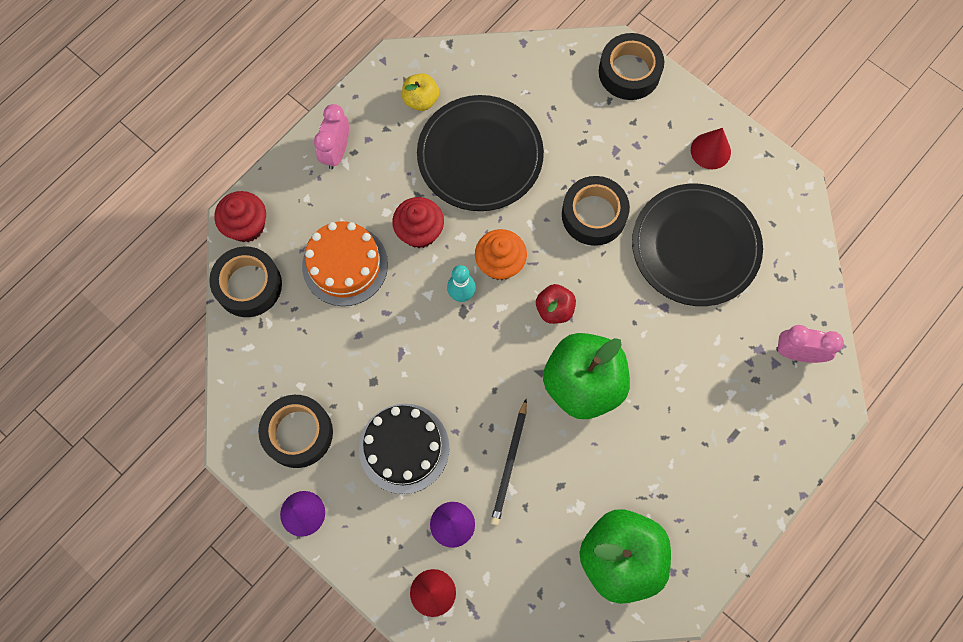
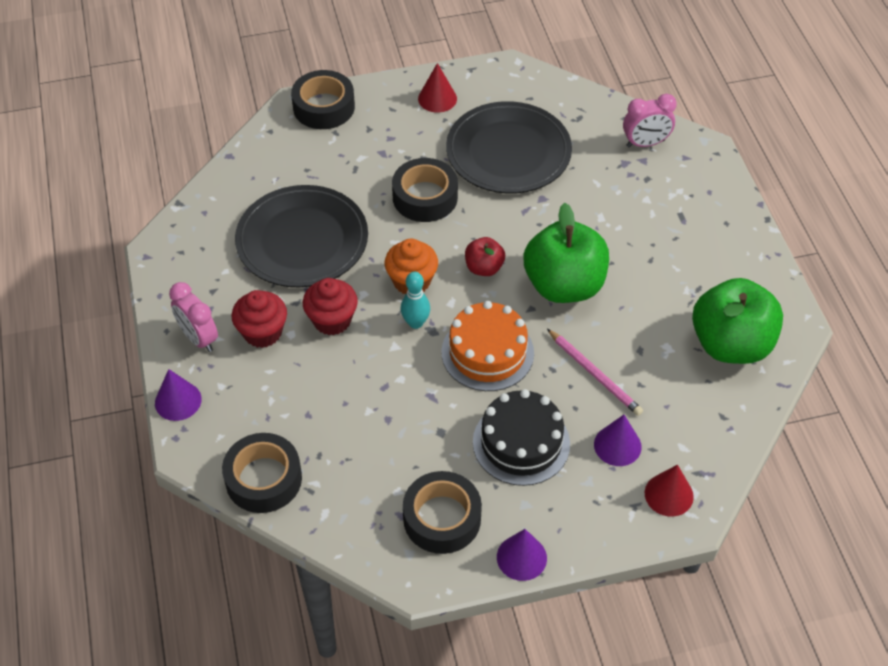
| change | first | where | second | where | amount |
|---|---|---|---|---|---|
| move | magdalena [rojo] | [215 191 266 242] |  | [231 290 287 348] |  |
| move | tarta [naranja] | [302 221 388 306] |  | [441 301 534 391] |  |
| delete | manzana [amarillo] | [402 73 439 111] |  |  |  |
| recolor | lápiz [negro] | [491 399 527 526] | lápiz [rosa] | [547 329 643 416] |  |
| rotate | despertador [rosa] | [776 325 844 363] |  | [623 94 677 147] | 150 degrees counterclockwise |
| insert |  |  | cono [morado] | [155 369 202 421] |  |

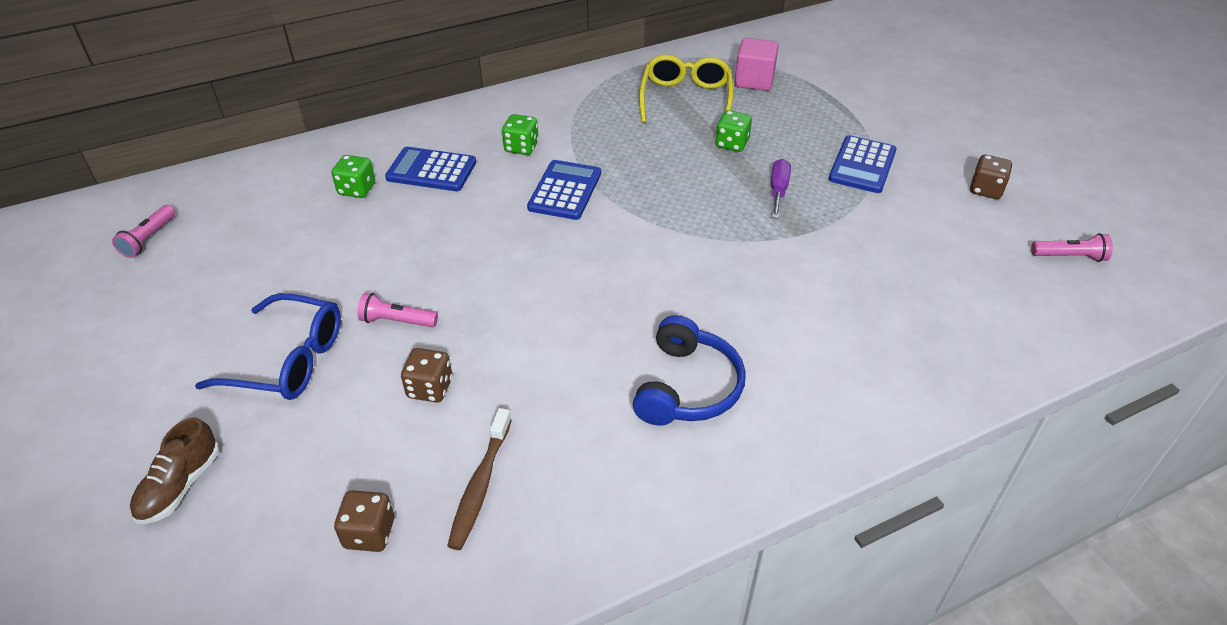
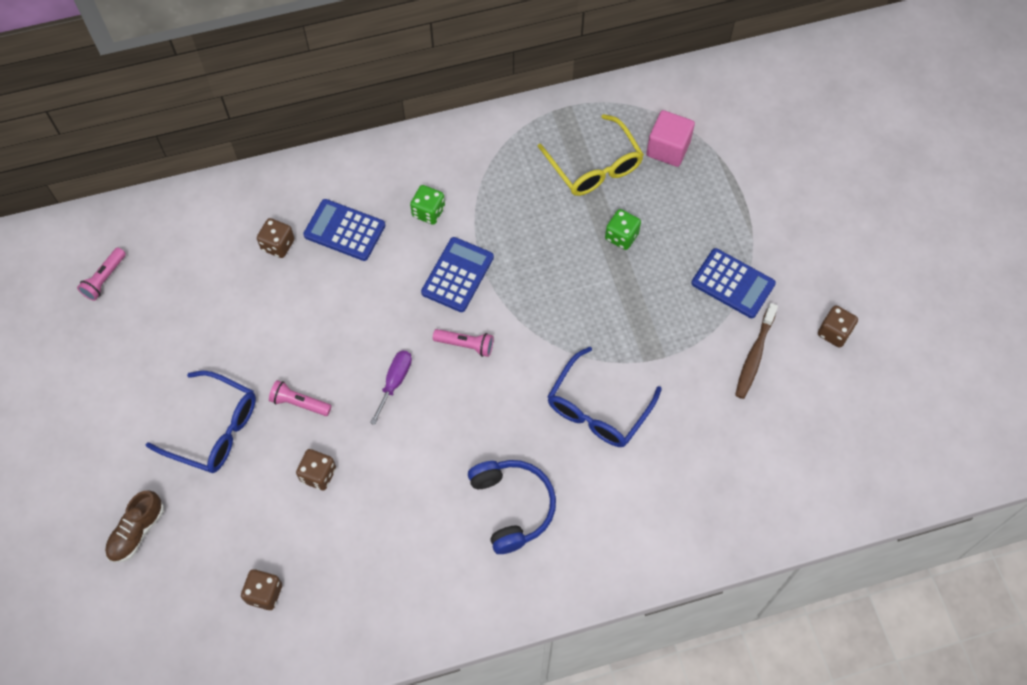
| change | first | where | second | where | amount |
|---|---|---|---|---|---|
| recolor | dado [verde] | [331 155 375 198] | dado [marrón] | [257 218 294 258] |  |
| move | cepillo de dientes [marrón] | [447 408 512 550] |  | [735 303 778 399] |  |
| rotate | auriculares [azul] | [633 315 746 426] |  | [468 460 556 554] | 45 degrees counterclockwise |
| rotate | gafas [amarillo] | [639 55 733 123] |  | [538 114 644 196] | 135 degrees clockwise |
| move | destornillador [morado] | [771 159 791 219] |  | [370 350 412 425] |  |
| rotate | calculadora [azul] | [828 135 897 193] |  | [691 248 776 318] | 90 degrees counterclockwise |
| move | lámpara de mano [rosa] | [1031 233 1113 262] |  | [433 329 493 357] |  |
| insert |  |  | gafas [azul] | [547 347 662 447] |  |

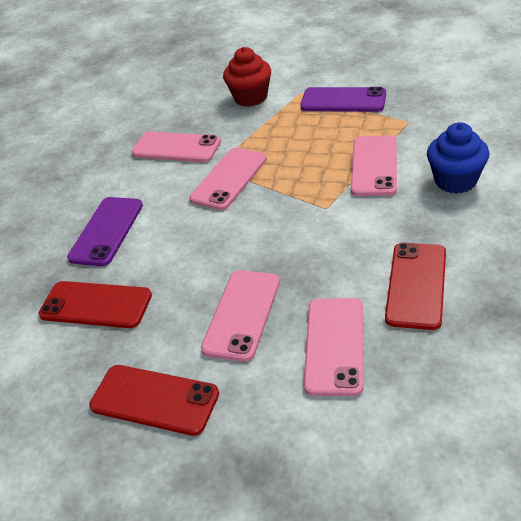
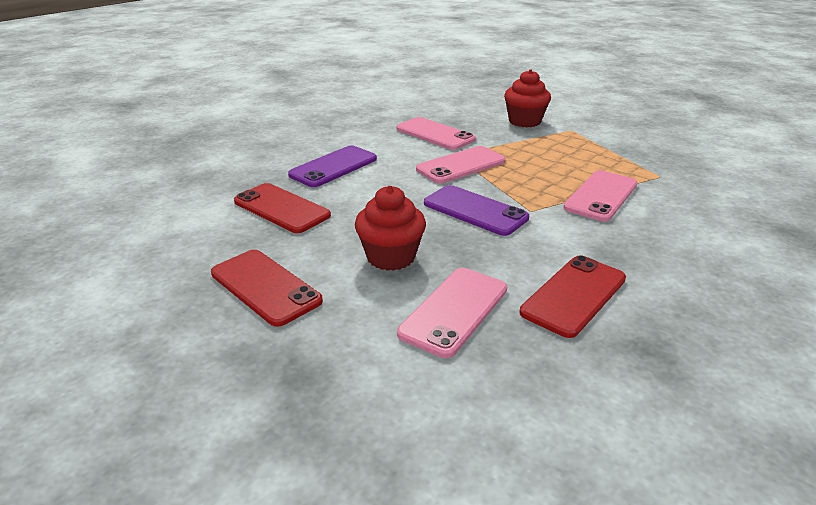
| change | first | where | second | where | amount |
|---|---|---|---|---|---|
| replace | móvil [rosa] | [201 270 280 362] | magdalena [rojo] | [355 186 426 271] |  |
| move | móvil [morado] | [300 87 386 112] |  | [424 185 529 236] |  |
| delete | magdalena [azul] | [427 122 489 194] |  |  |  |

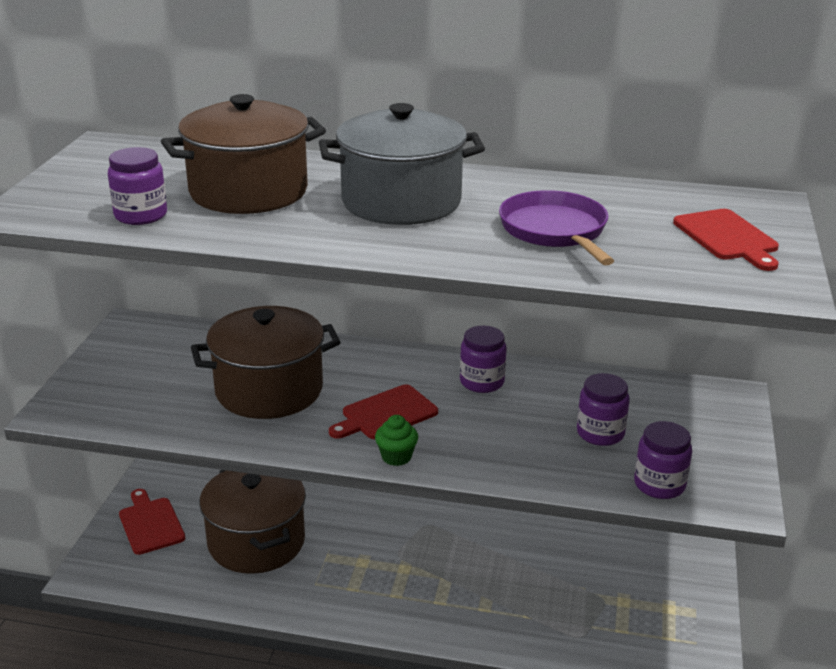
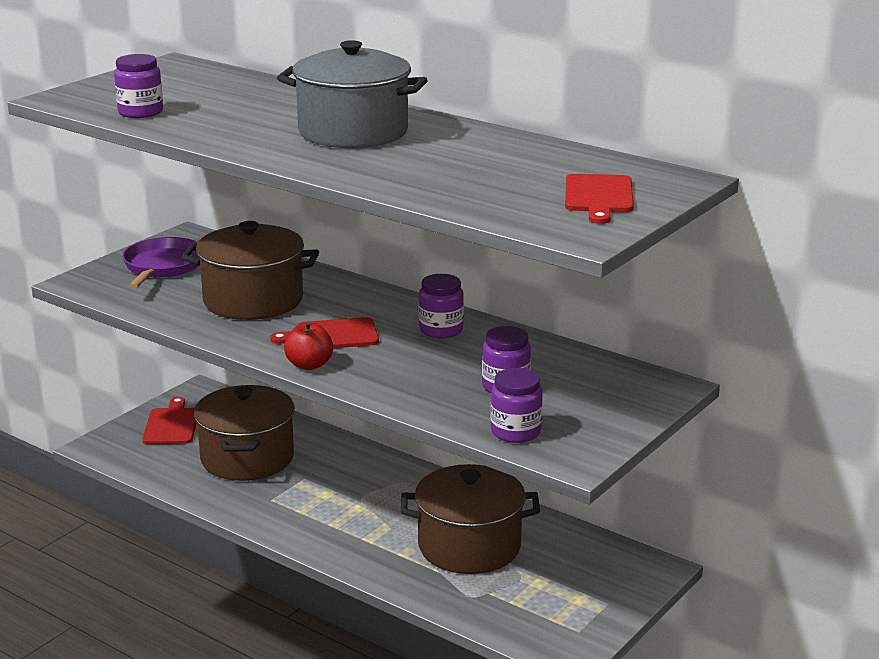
| change | first | where | second | where | amount |
|---|---|---|---|---|---|
| move | olla [marrón] | [161 94 326 214] |  | [401 464 540 574] |  |
| replace | magdalena [verde] | [375 415 418 466] | manzana [rojo] | [284 322 333 370] |  |
| move | sartén [morado] | [499 190 614 266] |  | [122 237 200 289] |  |

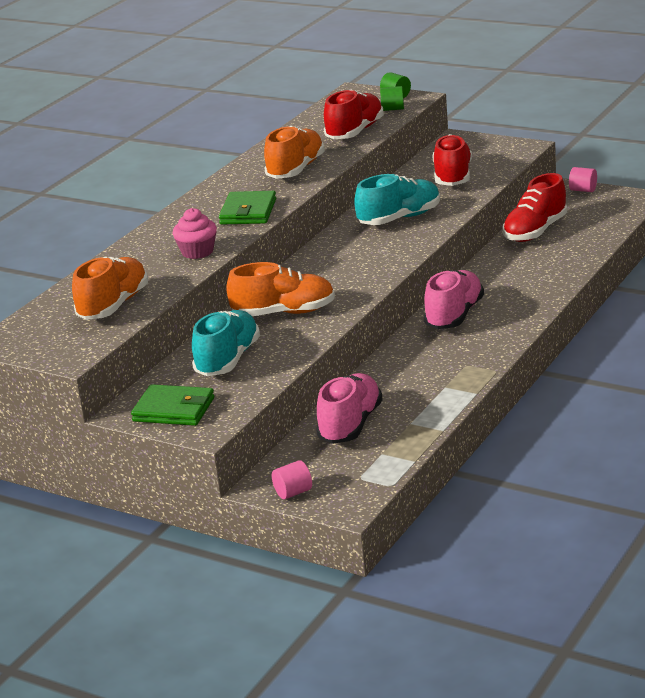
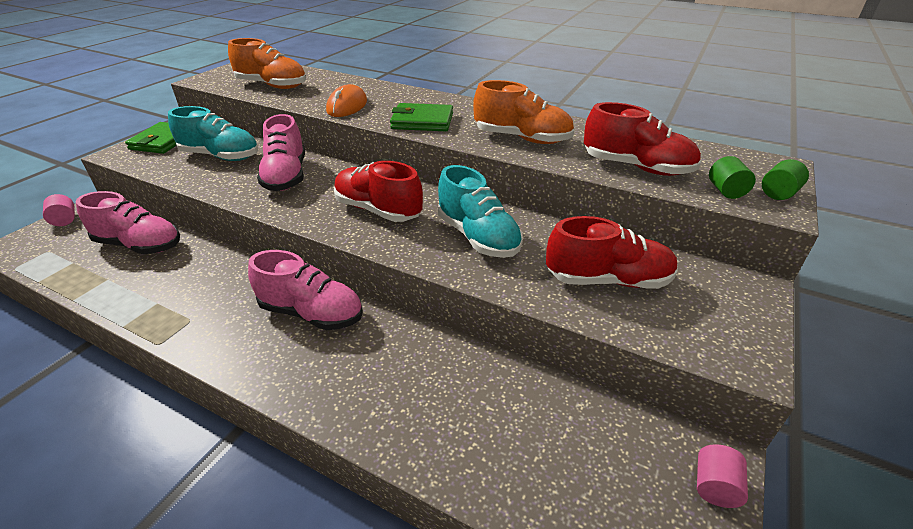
| change | first | where | second | where | amount |
|---|---|---|---|---|---|
| replace | magdalena [rosa] | [172 208 217 259] | ratón [naranja] | [326 84 367 117] |  |
| recolor | zapato [naranja] | [226 262 335 316] | zapato [rosa] | [257 114 305 191] |  |
| move | zapato [rojo] | [502 173 567 242] |  | [334 161 423 222] |  |

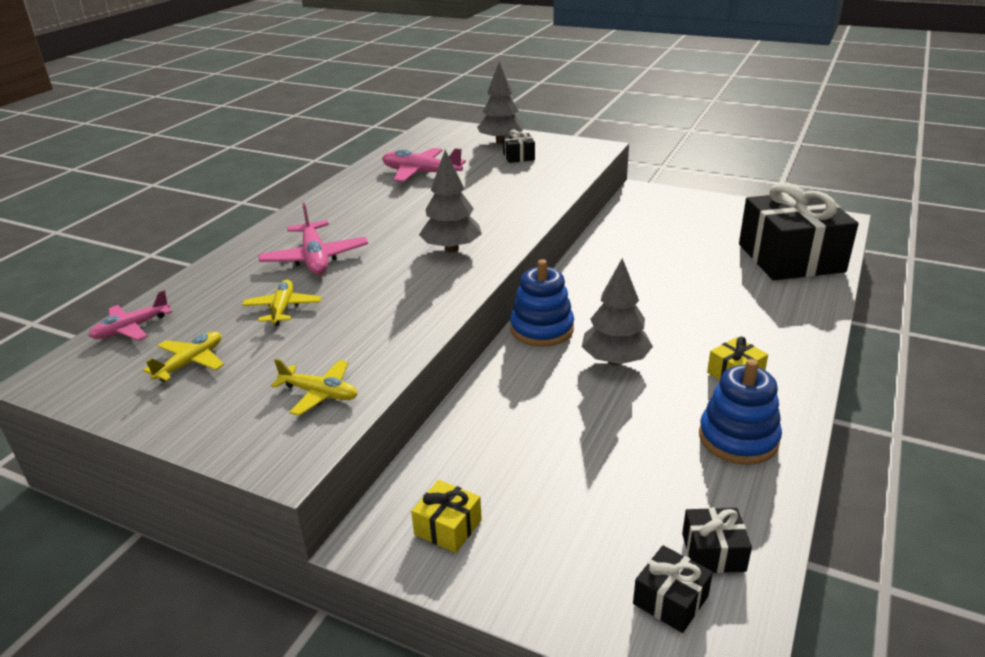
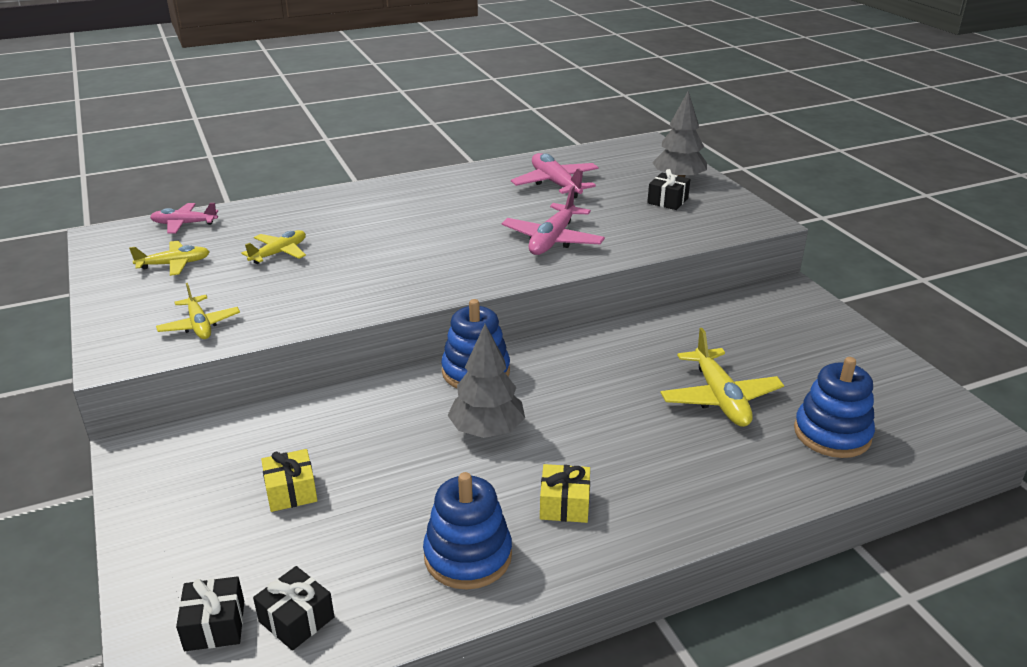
| change | first | where | second | where | amount |
|---|---|---|---|---|---|
| move | avión [rosa] | [258 203 368 275] |  | [502 185 605 255] |  |
| move | regalo [amarillo] | [411 480 482 553] |  | [261 449 318 512] |  |
| delete | árbol [gris] | [419 150 482 253] |  |  |  |
| replace | regalo [negro] | [739 182 859 280] | juguete apilable [azul] | [794 357 875 458] |  |
| insert |  |  | avión [amarillo] | [661 328 784 427] |  |

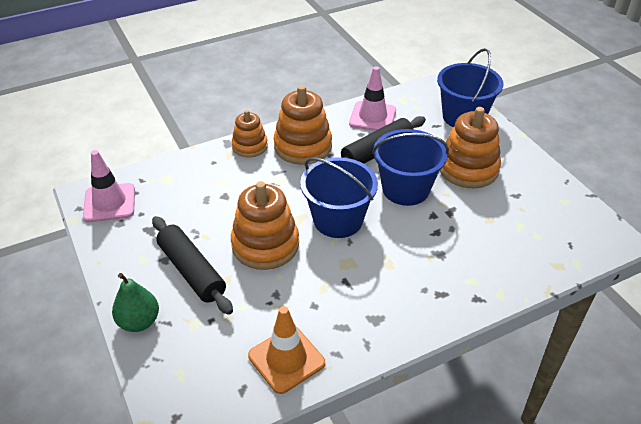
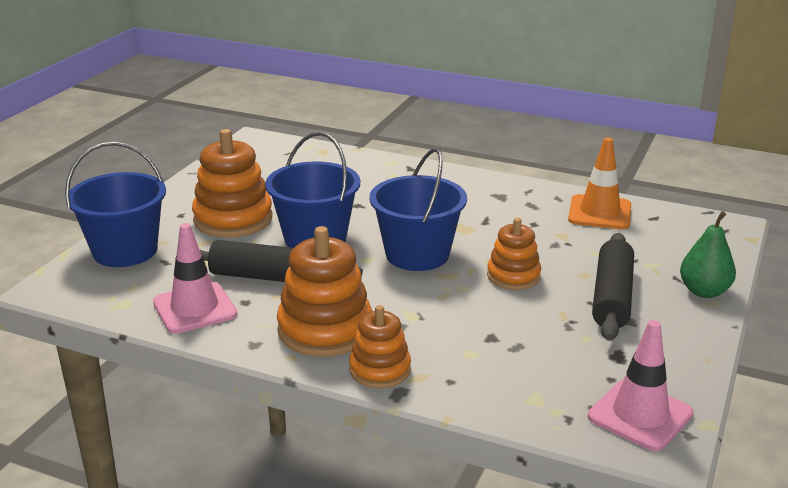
| change | first | where | second | where | amount |
|---|---|---|---|---|---|
| resize | juguete apilable [naranja] | [231 181 299 270] |  | [487 218 541 290] | x0.61 |

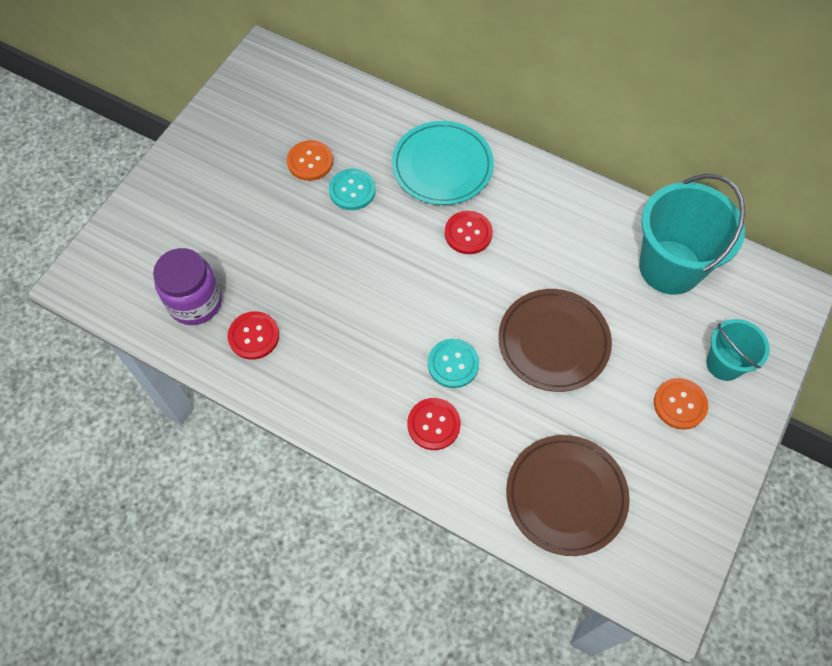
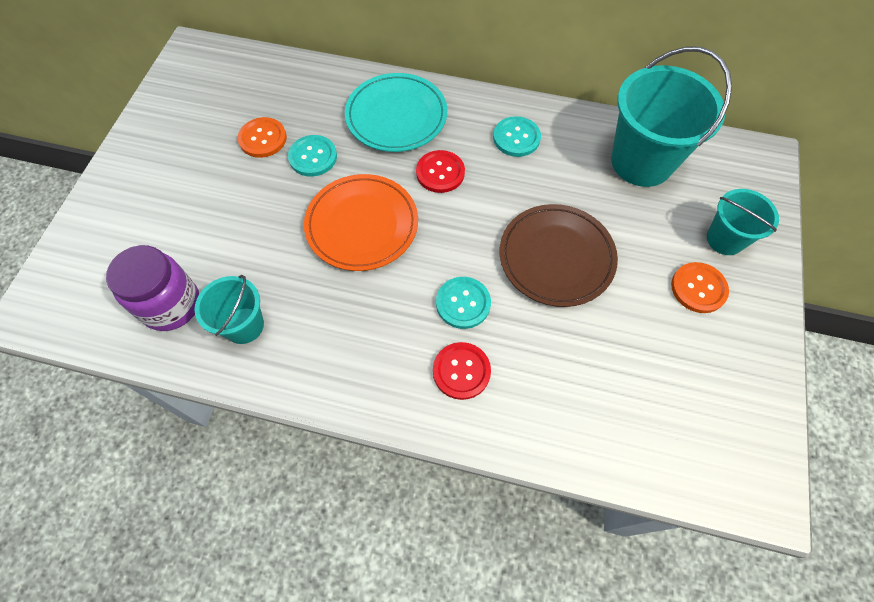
| change | first | where | second | where | amount |
|---|---|---|---|---|---|
| replace | botón [rojo] | [228 311 279 360] | balde [turquesa] | [195 275 264 344] |  |
| delete | plato [marrón] | [506 435 630 556] |  |  |  |
| insert |  |  | plato [naranja] | [304 174 418 271] |  |
| insert |  |  | botón [turquesa] | [493 116 541 157] |  |

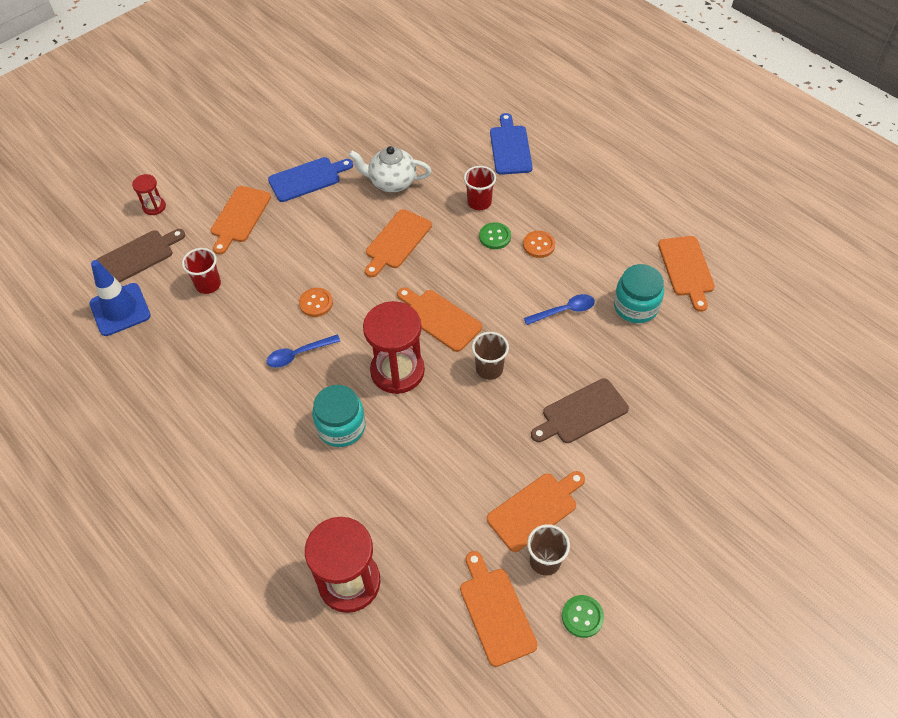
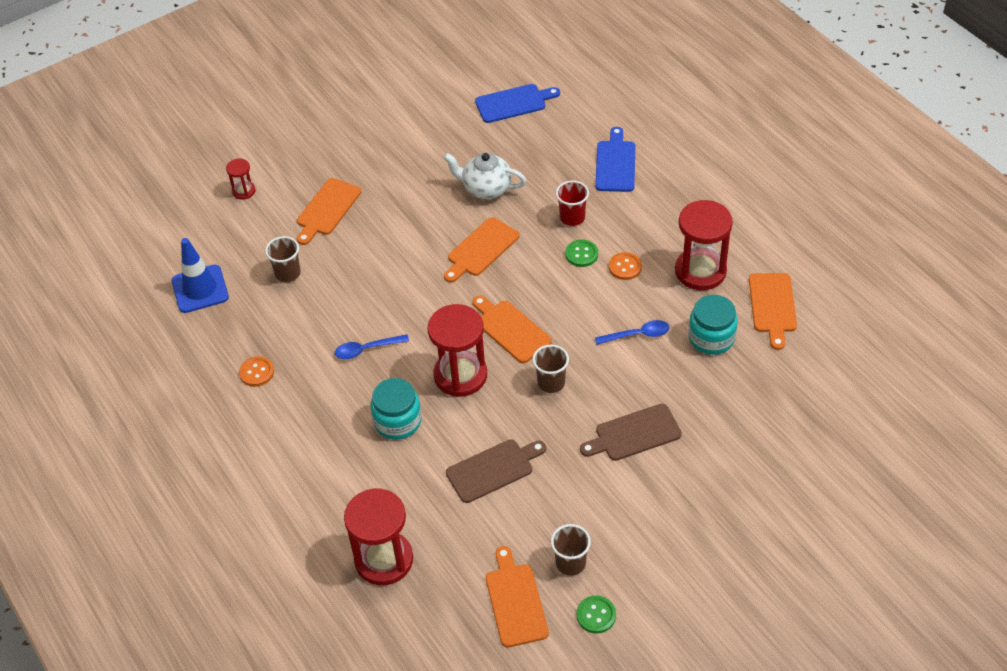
| change | first | where | second | where | amount |
|---|---|---|---|---|---|
| move | tabla de cortar [marrón] | [96 229 185 283] |  | [446 439 546 503] |  |
| recolor | vaso [rojo] | [182 248 221 294] | vaso [marrón] | [265 236 301 282] |  |
| move | tabla de cortar [azul] | [268 157 353 202] |  | [475 84 560 123] |  |
| move | botón [naranja] | [299 288 333 317] |  | [239 356 274 387] |  |
| delete | tabla de cortar [naranja] | [487 471 585 552] |  |  |  |
| insert |  |  | reloj de arena [rojo] | [675 200 733 290] |  |

